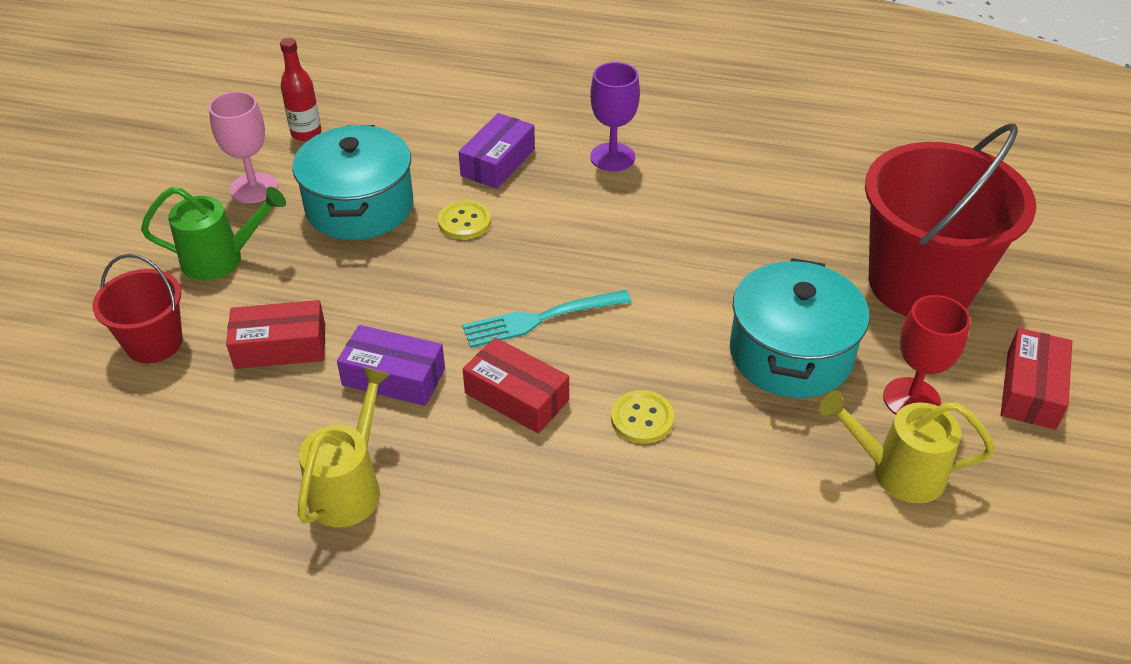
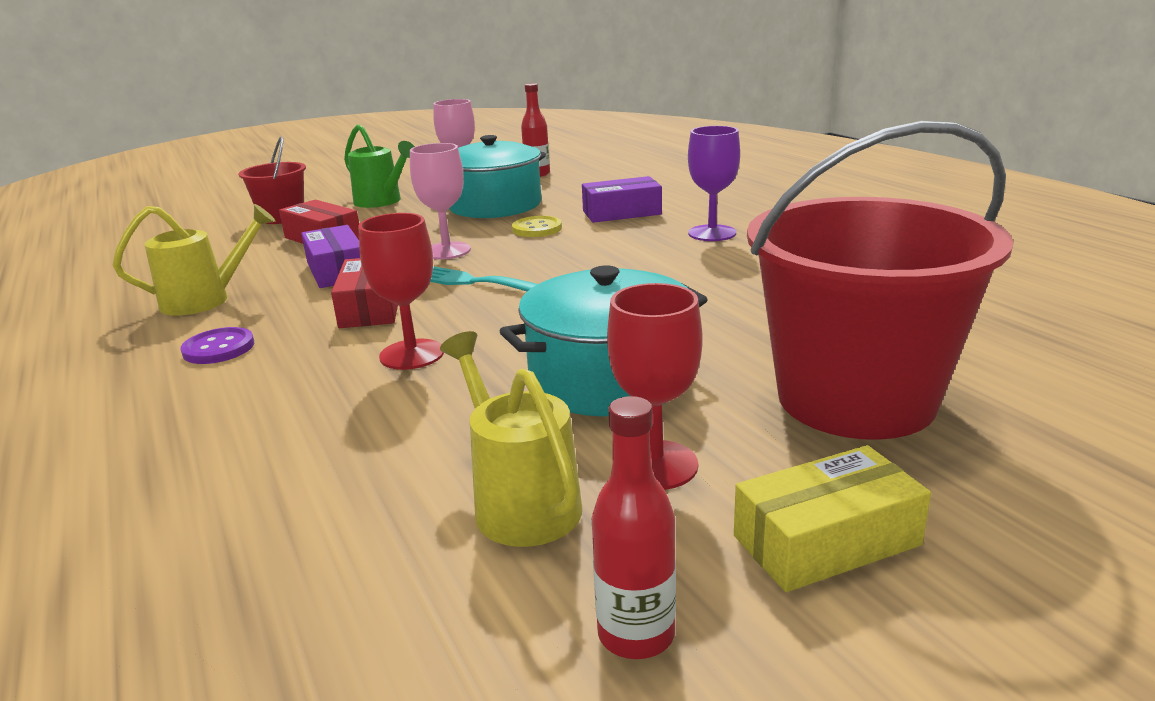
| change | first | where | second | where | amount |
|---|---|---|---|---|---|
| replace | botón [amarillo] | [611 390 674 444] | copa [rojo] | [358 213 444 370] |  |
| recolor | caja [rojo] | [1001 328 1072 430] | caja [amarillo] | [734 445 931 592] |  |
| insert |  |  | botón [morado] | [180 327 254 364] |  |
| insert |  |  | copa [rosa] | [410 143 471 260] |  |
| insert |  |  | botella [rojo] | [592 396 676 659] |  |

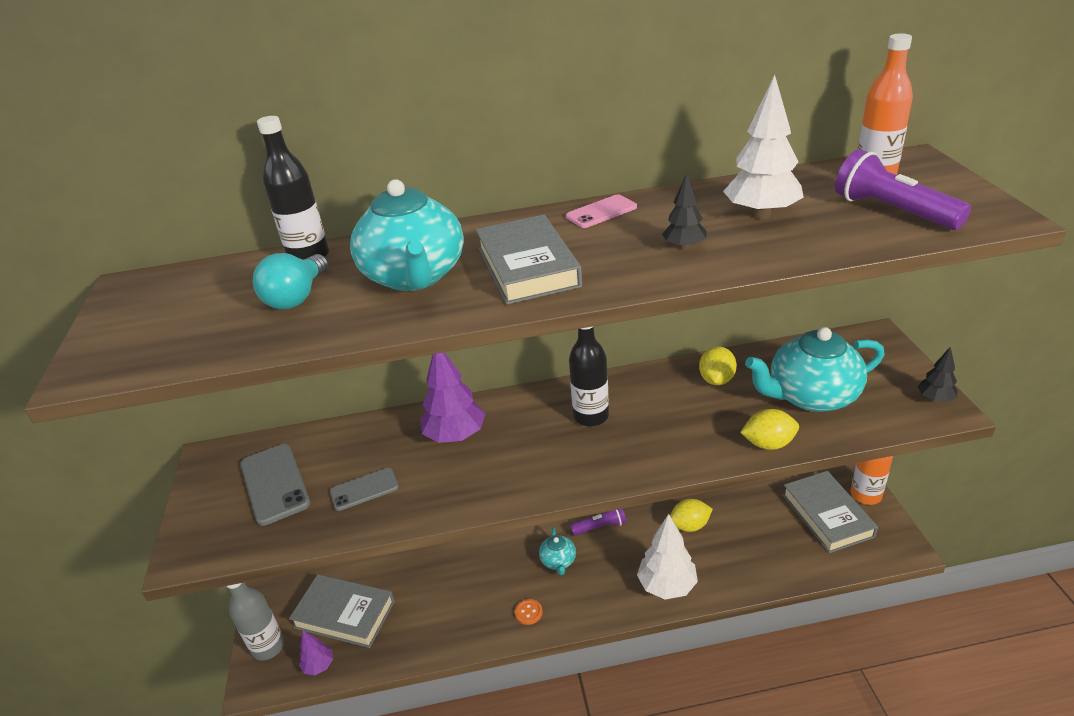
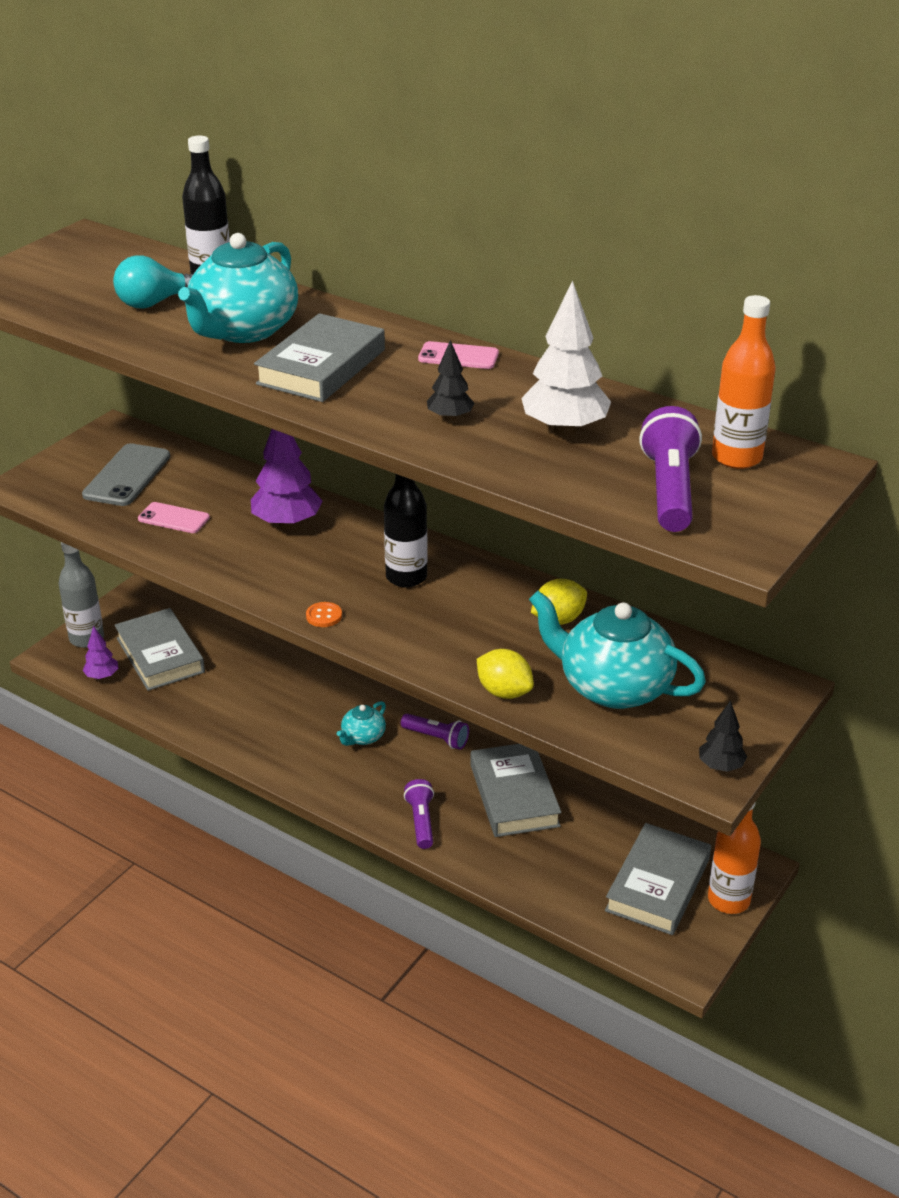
| change | first | where | second | where | amount |
|---|---|---|---|---|---|
| recolor | móvil [gris] | [330 468 399 511] | móvil [rosa] | [138 502 210 533] |  |
| move | botón [naranja] | [515 599 542 625] |  | [306 602 342 627] |  |
| replace | árbol [blanco] | [637 514 698 600] | lámpara de mano [morado] | [404 779 434 849] |  |
| replace | limón [amarillo] | [670 499 713 532] | libro [gris] | [470 744 561 837] |  |

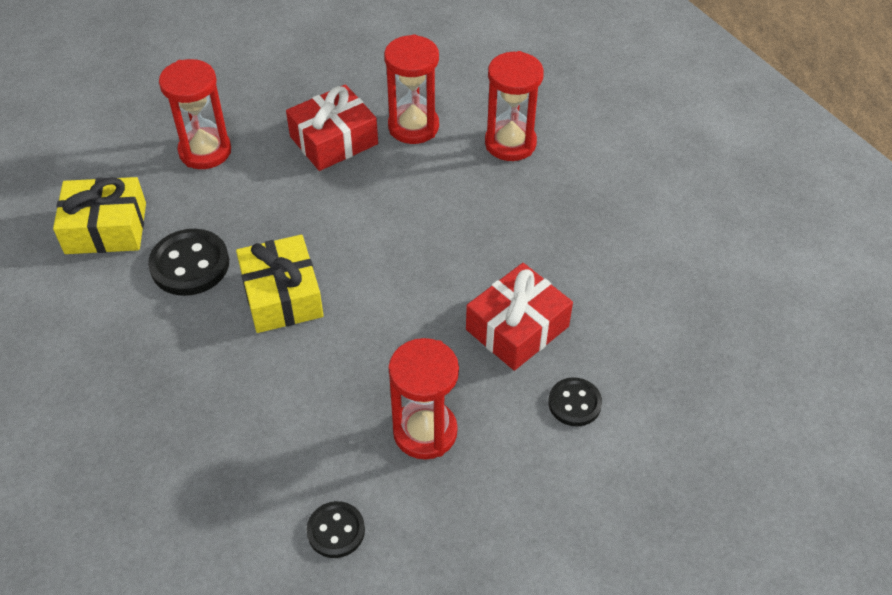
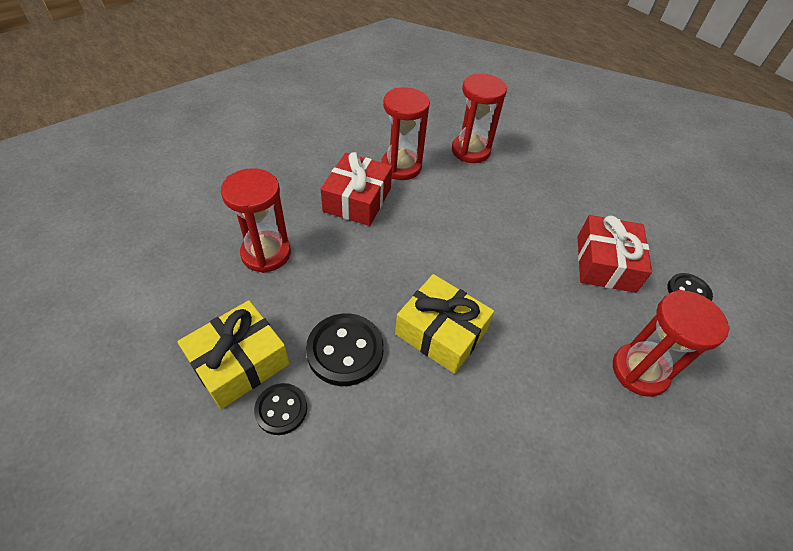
| change | first | where | second | where | amount |
|---|---|---|---|---|---|
| move | botón [negro] | [307 501 365 558] |  | [254 383 307 435] |  |

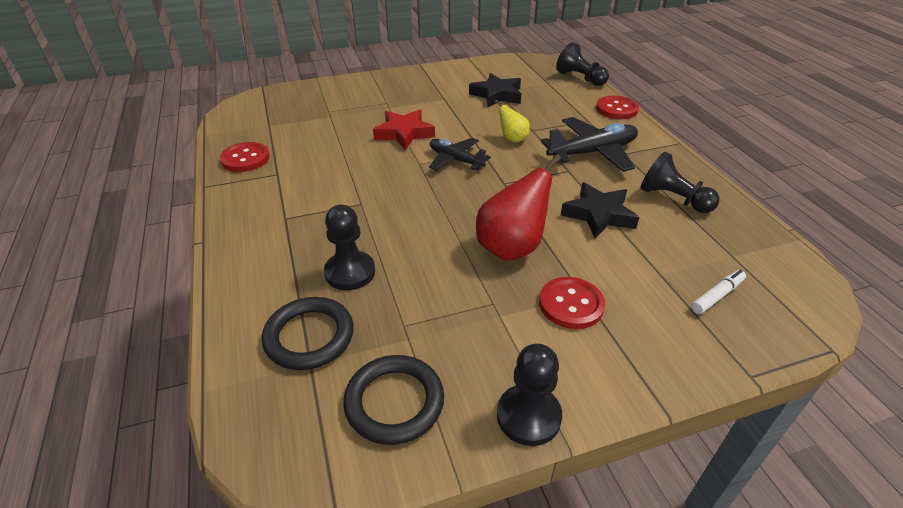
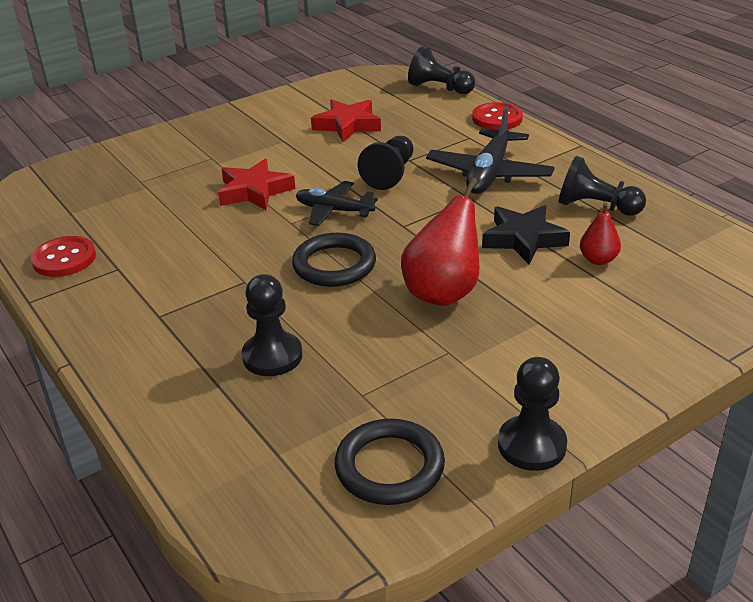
| change | first | where | second | where | amount |
|---|---|---|---|---|---|
| move | anillo [negro] | [262 297 354 370] |  | [292 233 376 287] |  |
| recolor | estrella [negro] | [469 73 521 107] | estrella [rojo] | [311 99 381 142] |  |
| replace | pera [amarillo] | [495 100 530 143] | peón [negro] | [358 136 414 190] |  |
| delete | botón [rojo] | [539 277 605 329] |  |  |  |
| rotate | avión [negro] | [540 117 638 172] |  | [426 106 555 194] | 150 degrees clockwise |
| delete | rotulador [blanco] | [691 270 746 314] |  |  |  |
| insert |  |  | pera [rojo] | [580 202 621 265] |  |

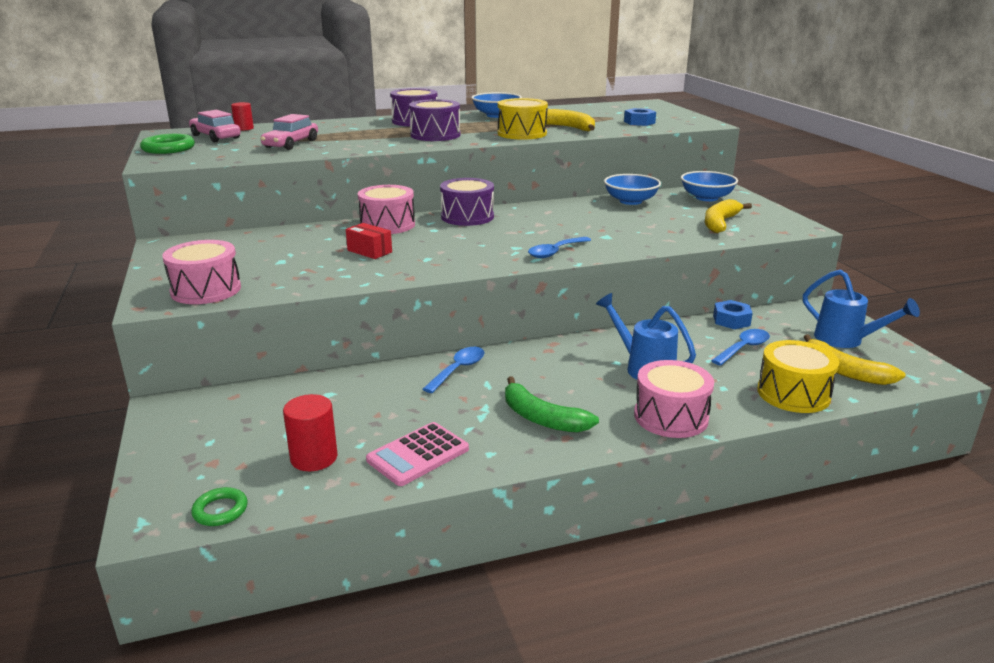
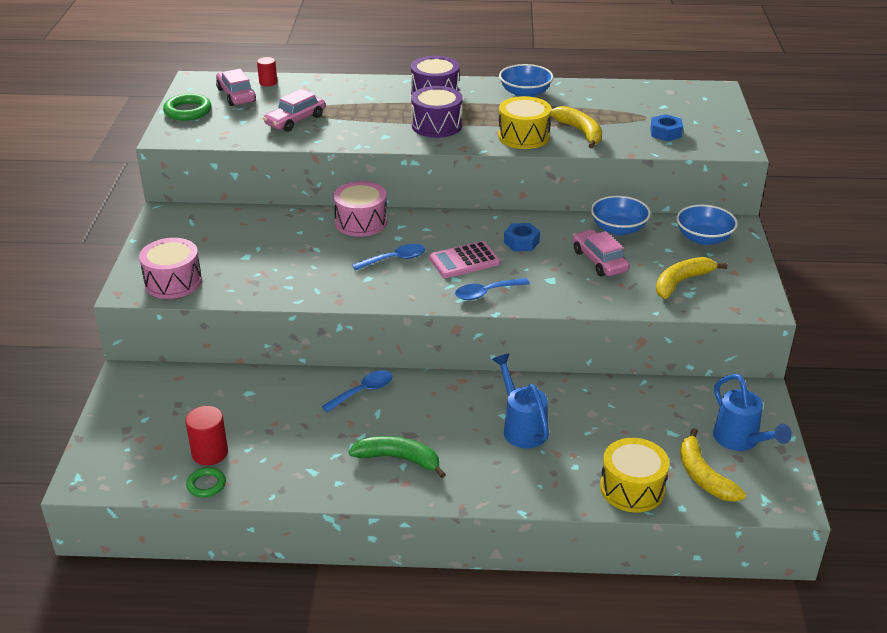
| change | first | where | second | where | amount |
|---|---|---|---|---|---|
| move | anillo [verde] | [191 487 248 526] |  | [186 467 226 497] |  |
| delete | caja [rojo] | [346 223 392 259] |  |  |  |
| move | calculadora [rosa] | [366 422 469 486] |  | [429 241 500 278] |  |
| delete | tambor [morado] | [440 178 494 226] |  |  |  |
| rotate | plátano [verde] | [505 376 599 433] |  | [348 436 446 478] | 135 degrees clockwise |
| delete | tambor [rosa] | [634 360 714 438] |  |  |  |
| move | cuchara [azul] | [711 329 770 366] |  | [352 244 425 270] |  |
| move | tuerca [azul] | [713 300 753 329] |  | [504 223 540 251] |  |
| insert |  |  | coche [rosa] | [573 229 629 276] |  |

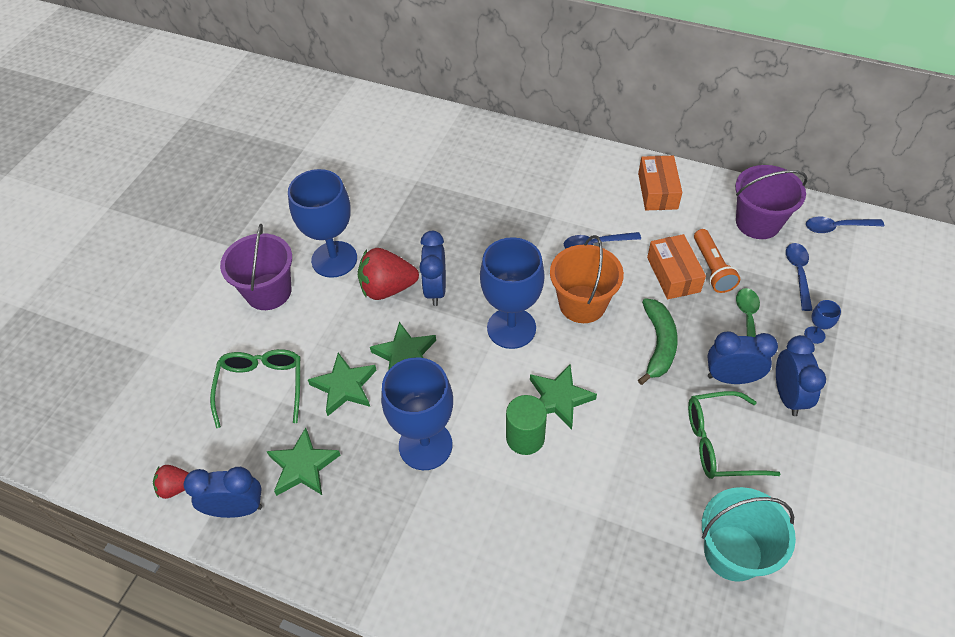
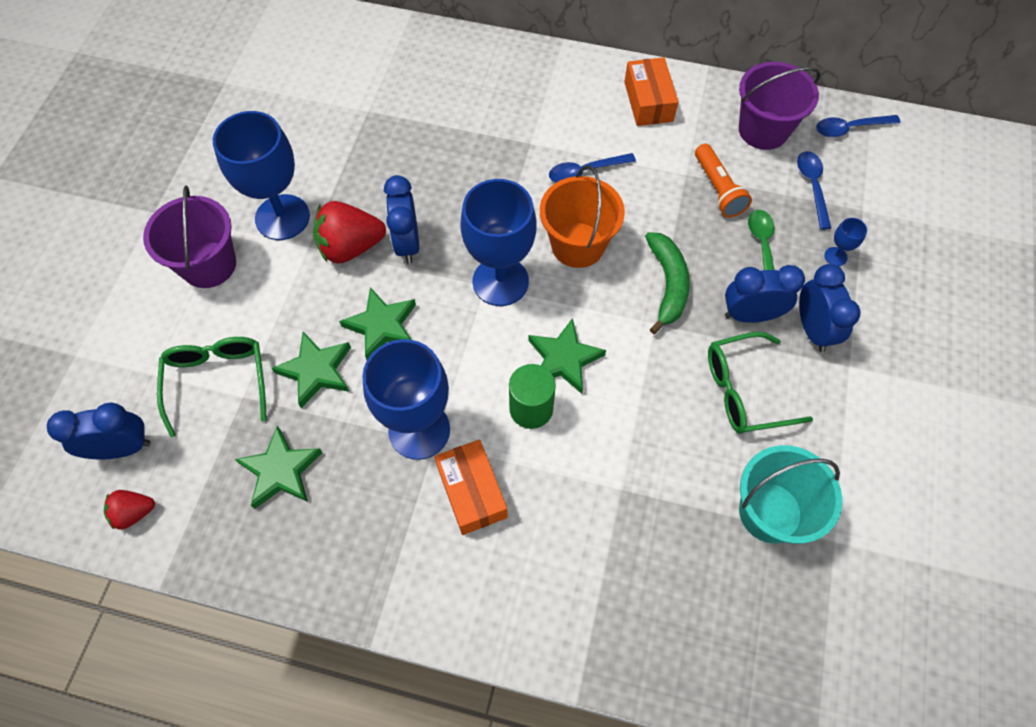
| change | first | where | second | where | amount |
|---|---|---|---|---|---|
| move | despertador [azul] | [184 467 262 518] |  | [47 402 151 459] |  |
| move | caja [naranja] | [647 234 706 299] |  | [434 440 508 535] |  |

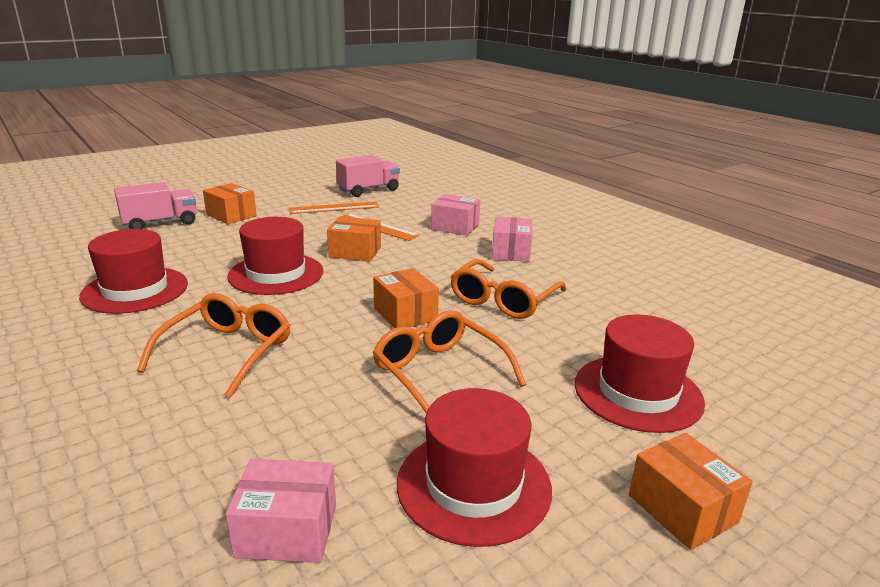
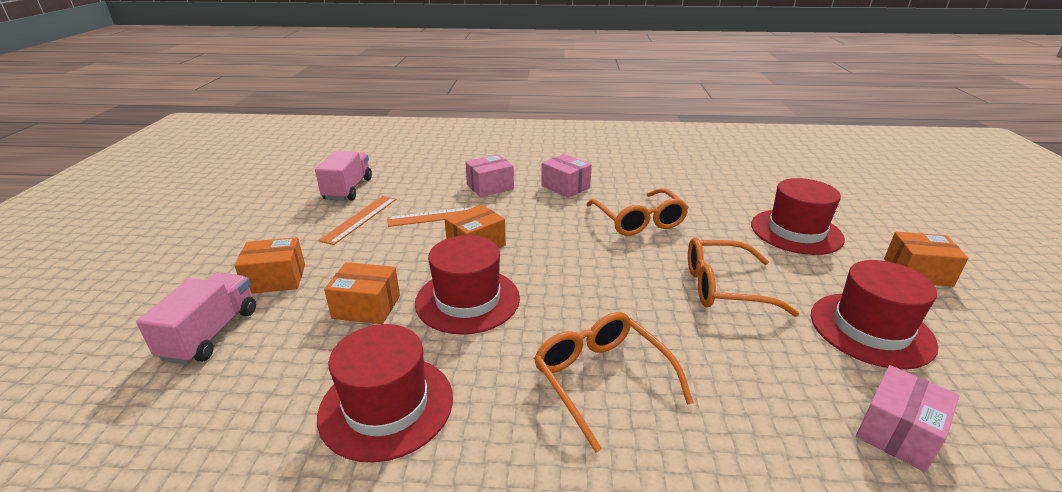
| change | first | where | second | where | amount |
|---|---|---|---|---|---|
| move | caja [naranja] | [373 268 439 328] |  | [324 262 400 324] |  |

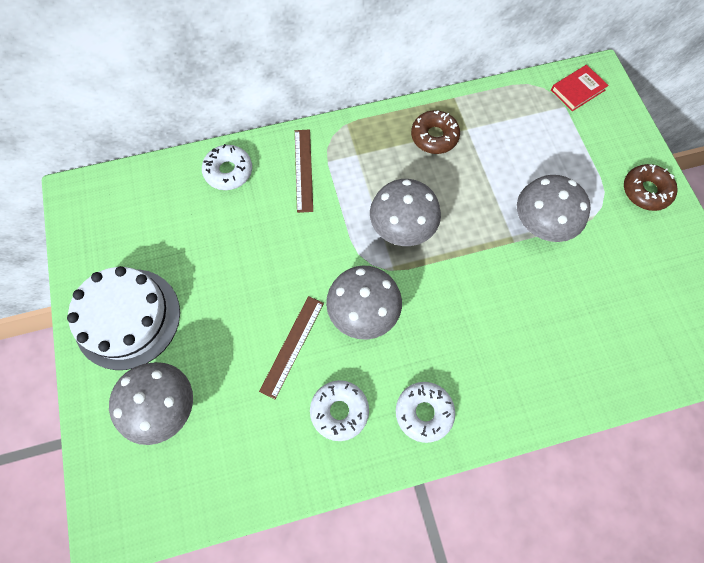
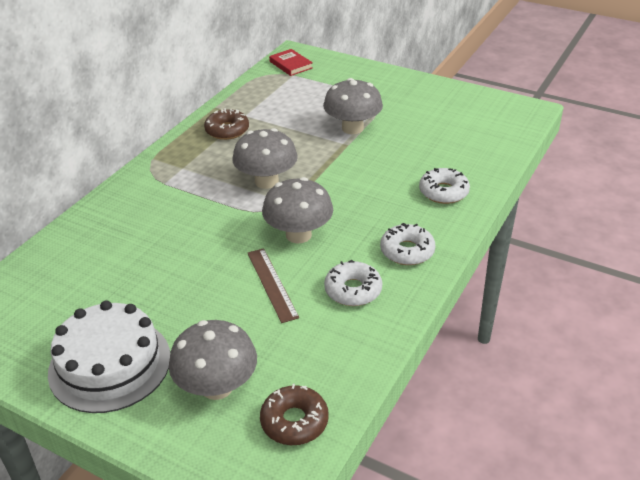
| change | first | where | second | where | amount |
|---|---|---|---|---|---|
| move | rosquilla [blanco] | [202 144 252 190] |  | [419 168 470 204] |  |
| delete | regla [marrón] | [295 129 313 213] |  |  |  |
| rotate | libro [rojo] | [551 65 609 111] |  | [269 49 313 76] | 45 degrees counterclockwise |
| move | rosquilla [marrón] | [624 164 678 211] |  | [260 384 329 445] |  |

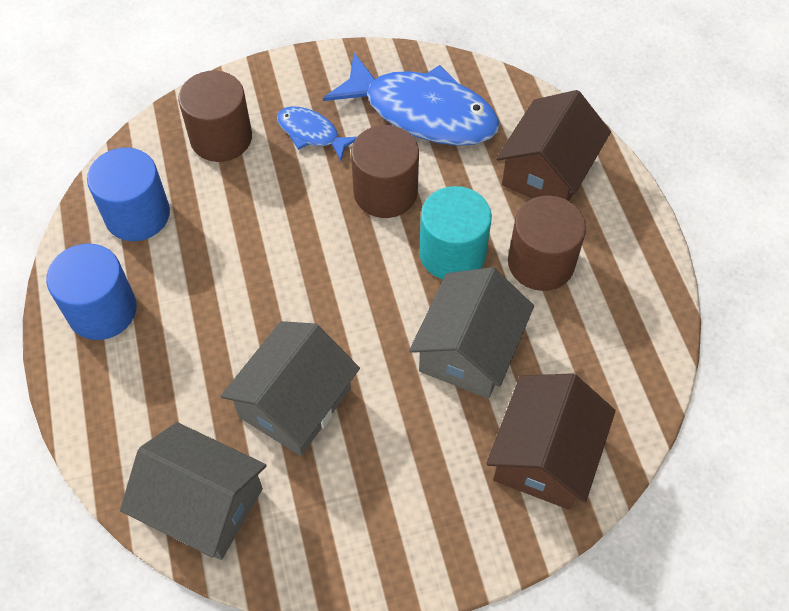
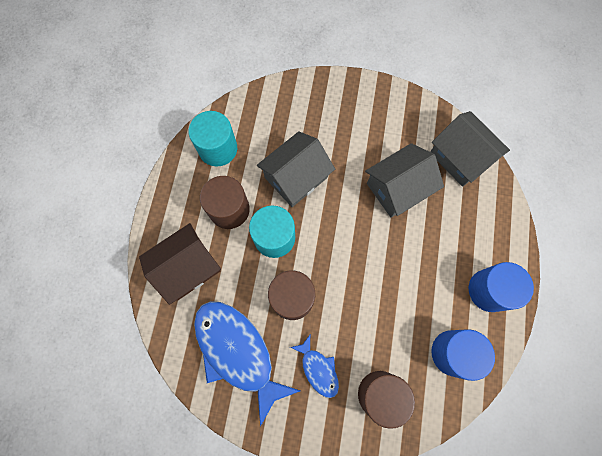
| change | first | where | second | where | amount |
|---|---|---|---|---|---|
| delete | casa [marrón] | [486 373 616 510] |  |  |  |
| insert |  |  | cilindro [turquesa] | [189 111 237 166] |  |

